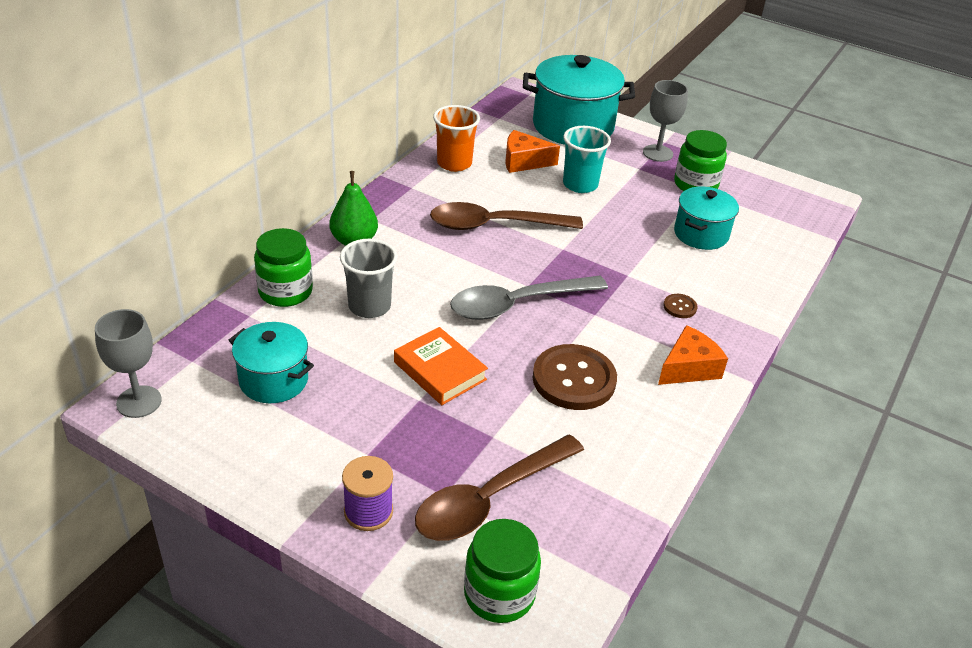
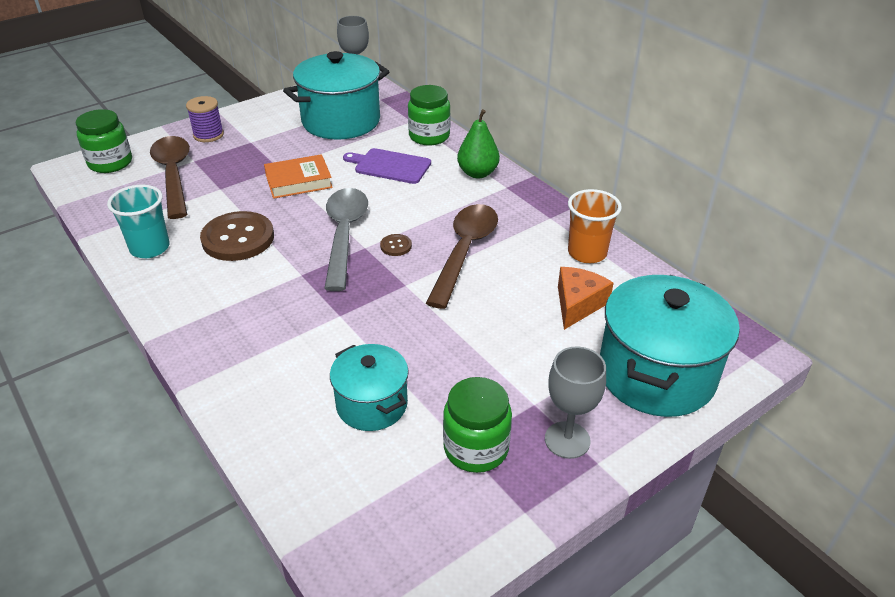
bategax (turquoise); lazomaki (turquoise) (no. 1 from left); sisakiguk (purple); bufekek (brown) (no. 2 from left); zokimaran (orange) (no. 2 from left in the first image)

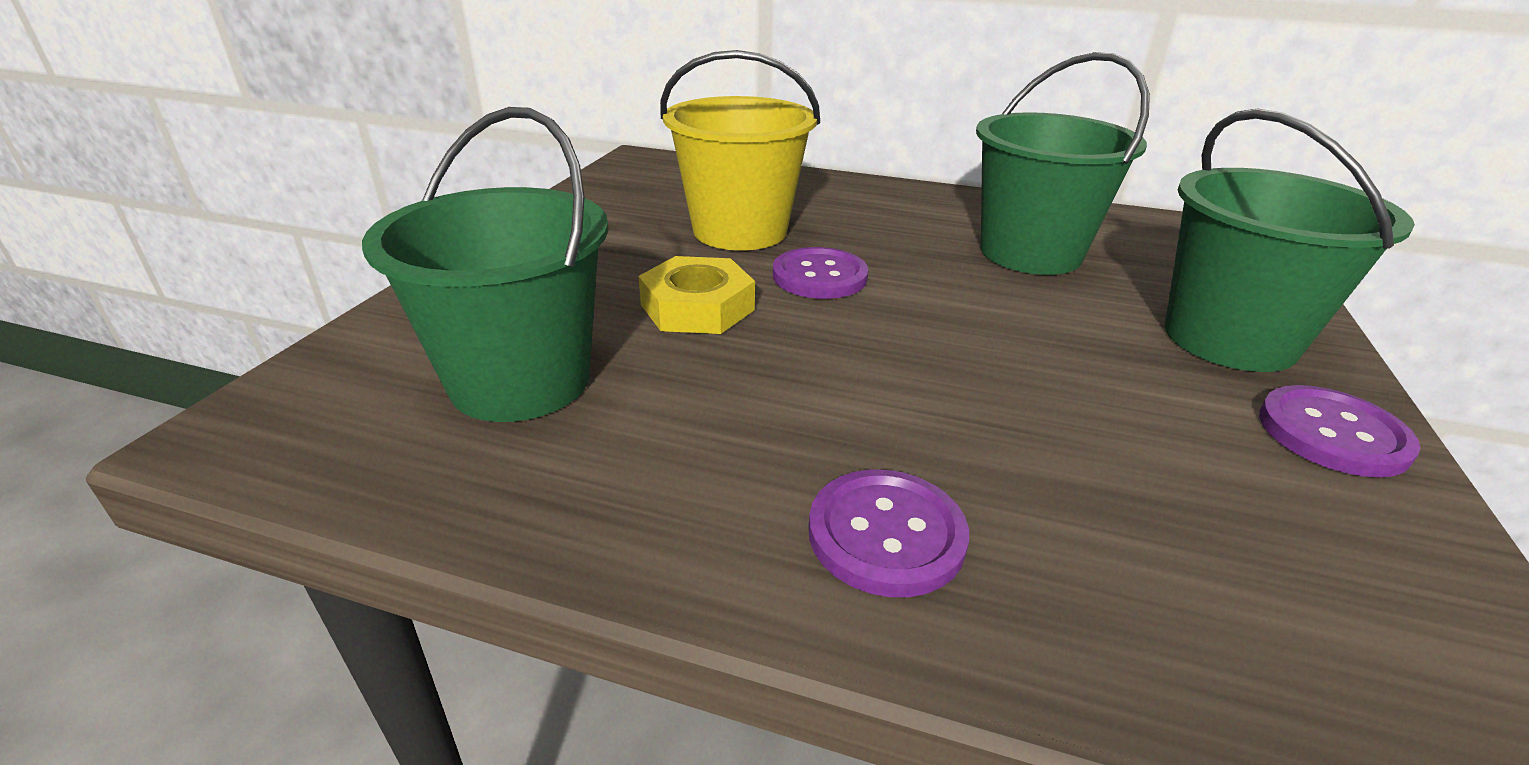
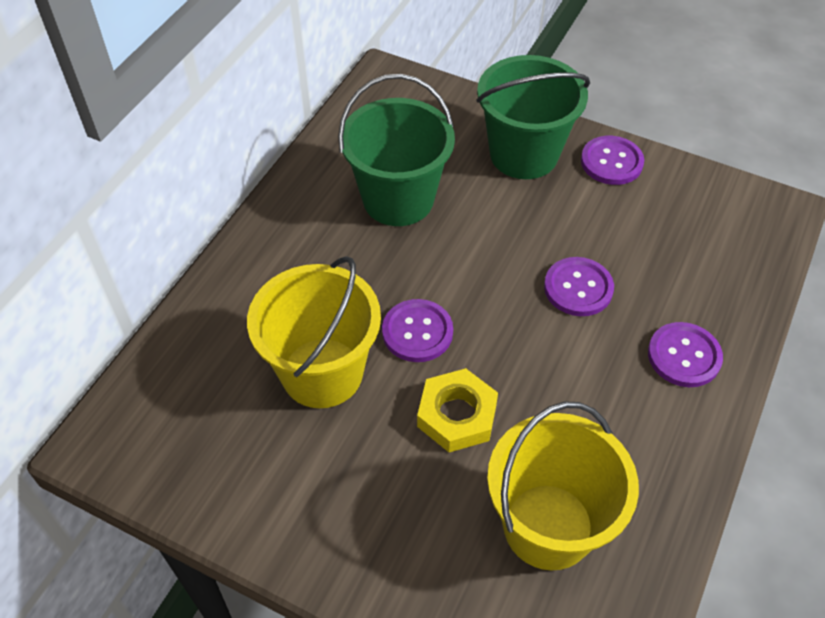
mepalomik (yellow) (no. 2 from left); bufekek (purple) (no. 2 from left)

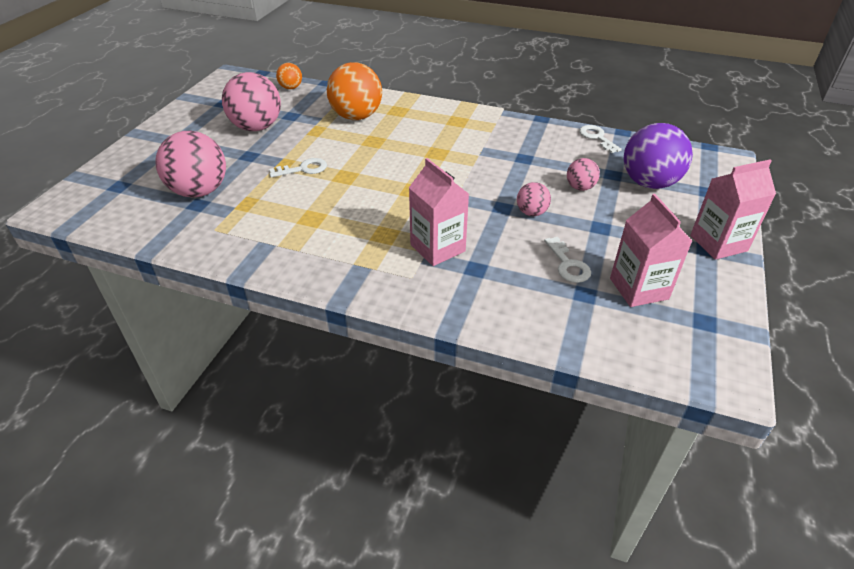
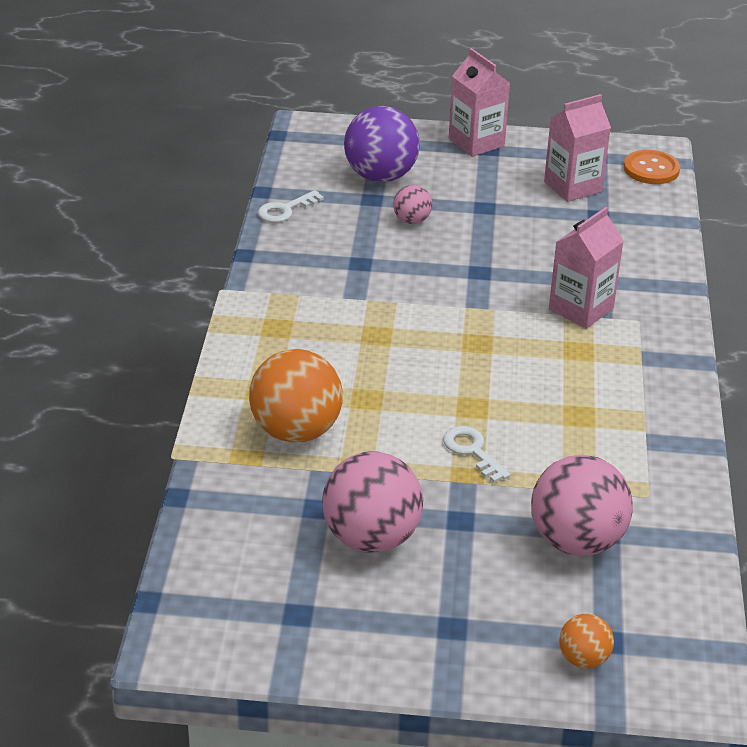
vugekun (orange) (no. 2 from left); bufekek (orange); vugekun (pink) (no. 3 from left in the first image); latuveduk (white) (no. 2 from left in the first image)

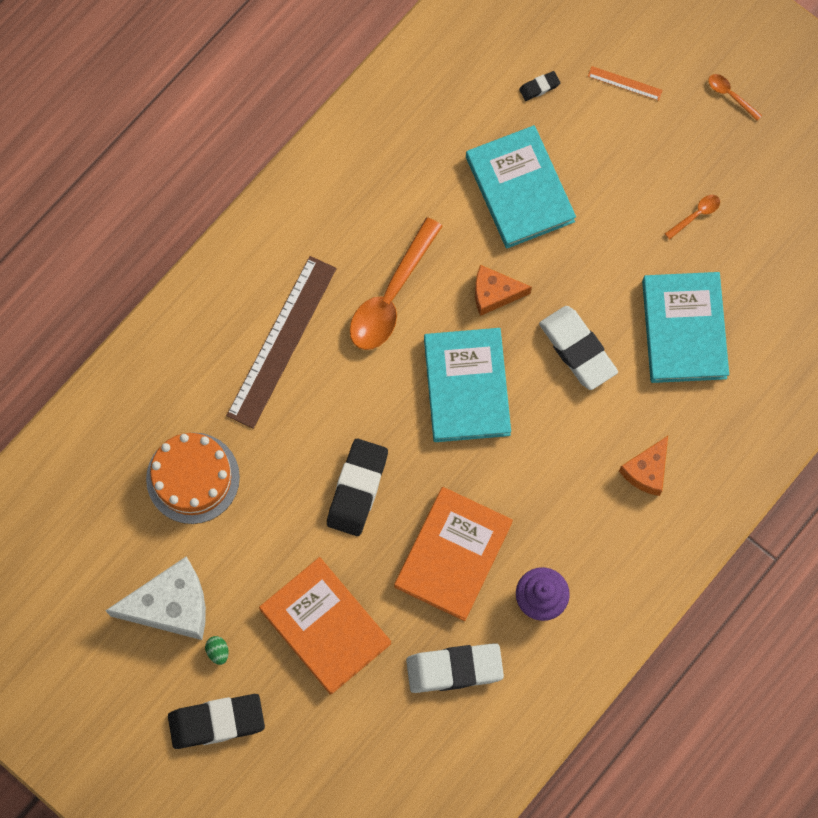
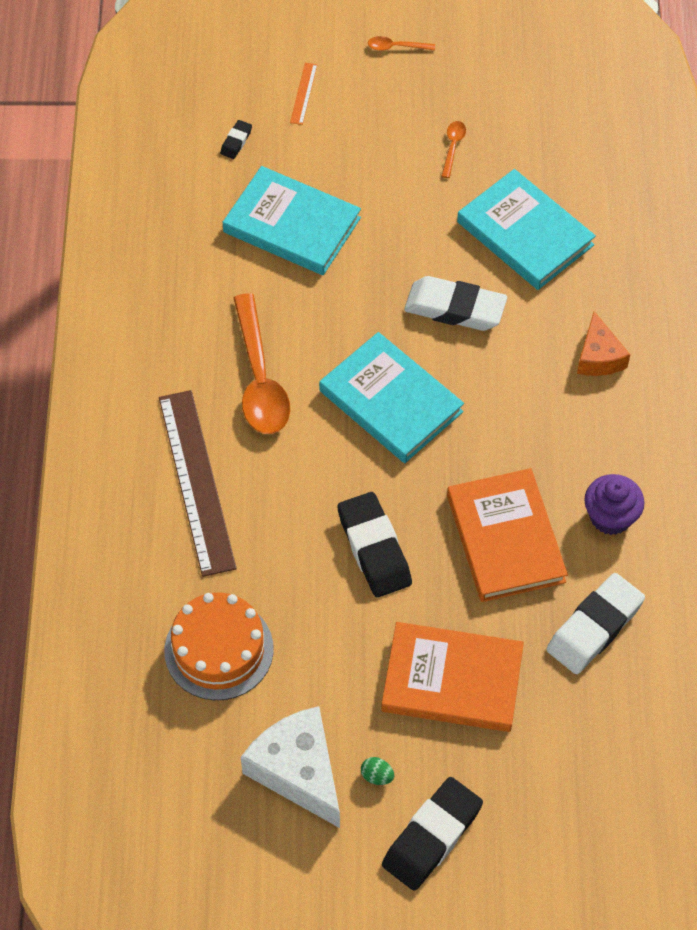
zokimaran (white); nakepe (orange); zokimaran (orange) (no. 1 from left in the first image)

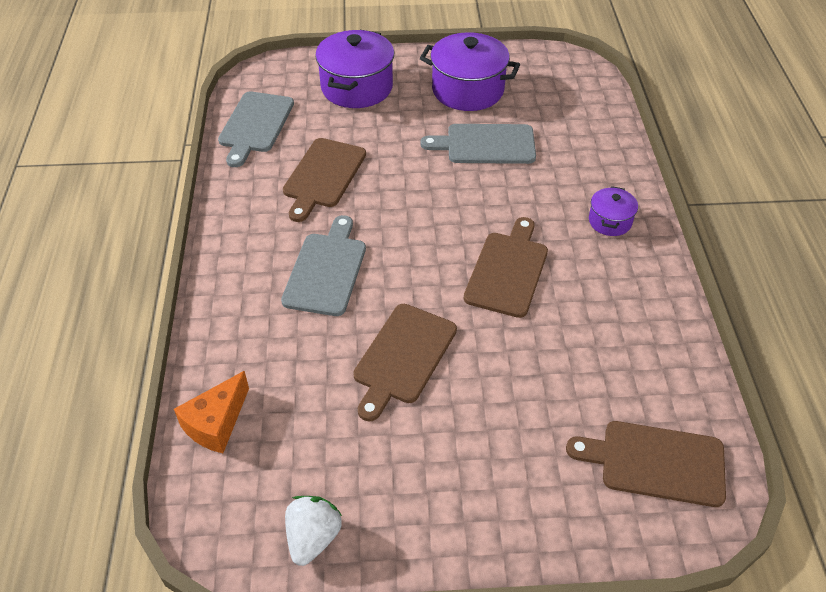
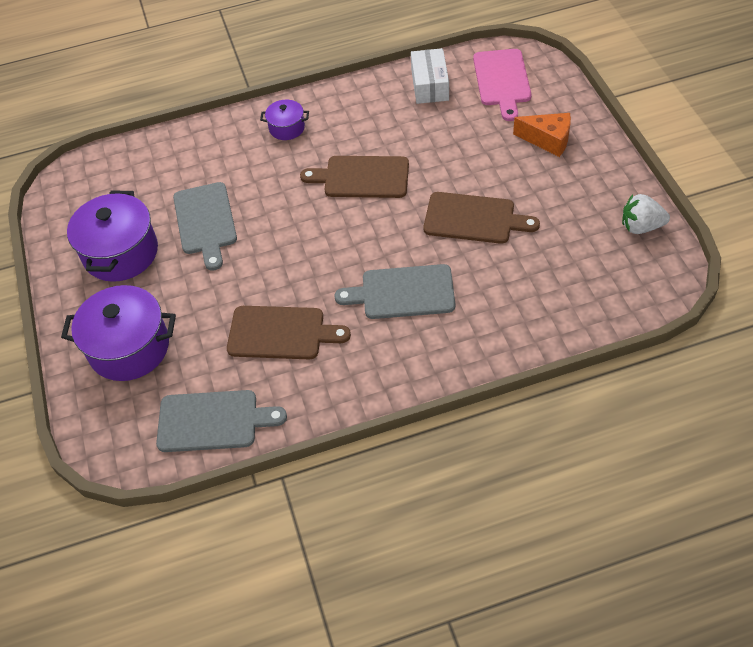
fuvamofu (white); sisakiguk (pink); zokimaran (orange)

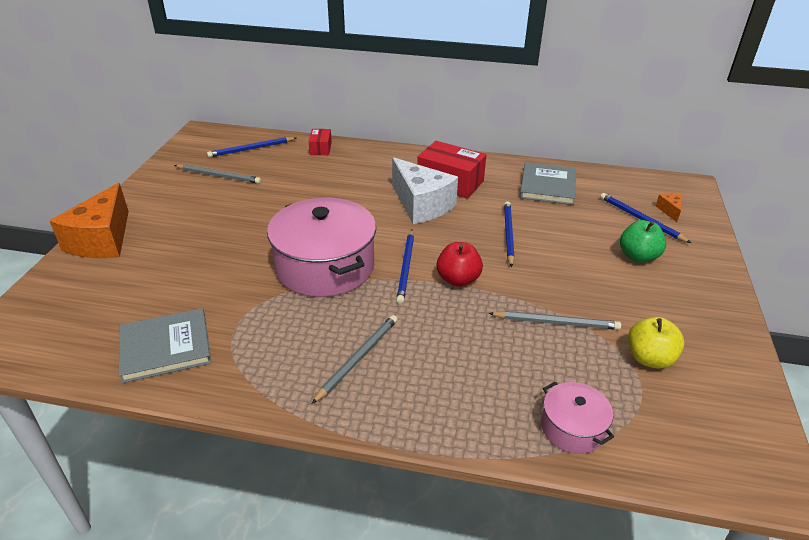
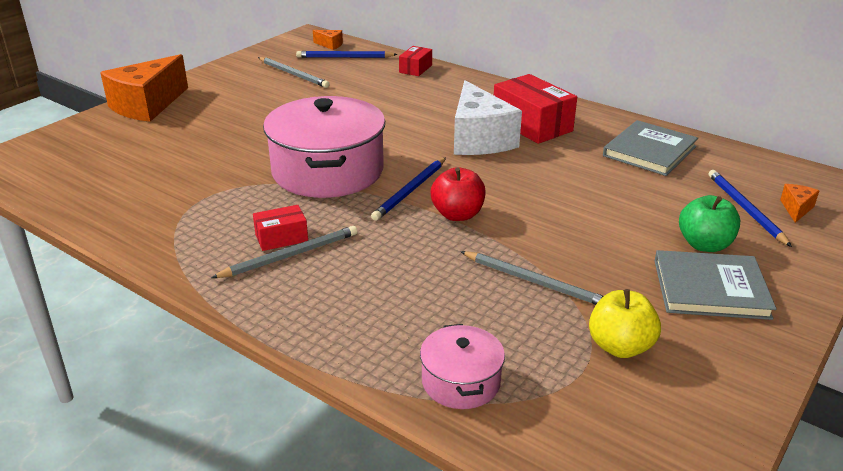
fuvamofu (red) (no. 1 from left); zokimaran (orange) (no. 2 from left); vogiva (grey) (no. 2 from left); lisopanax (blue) (no. 3 from left in the first image)

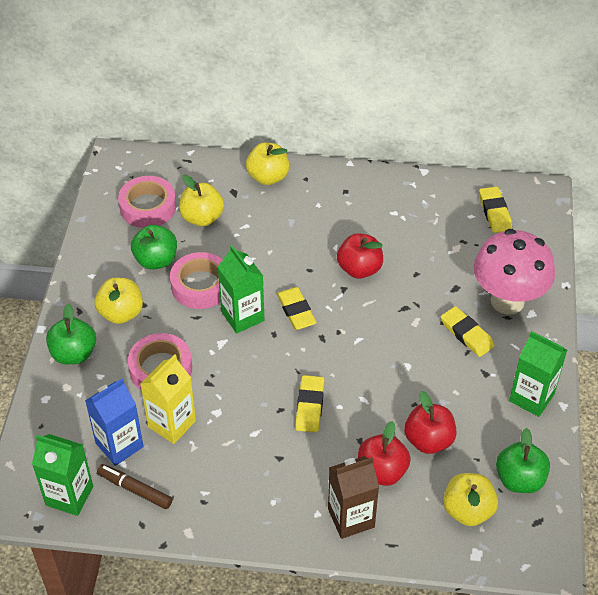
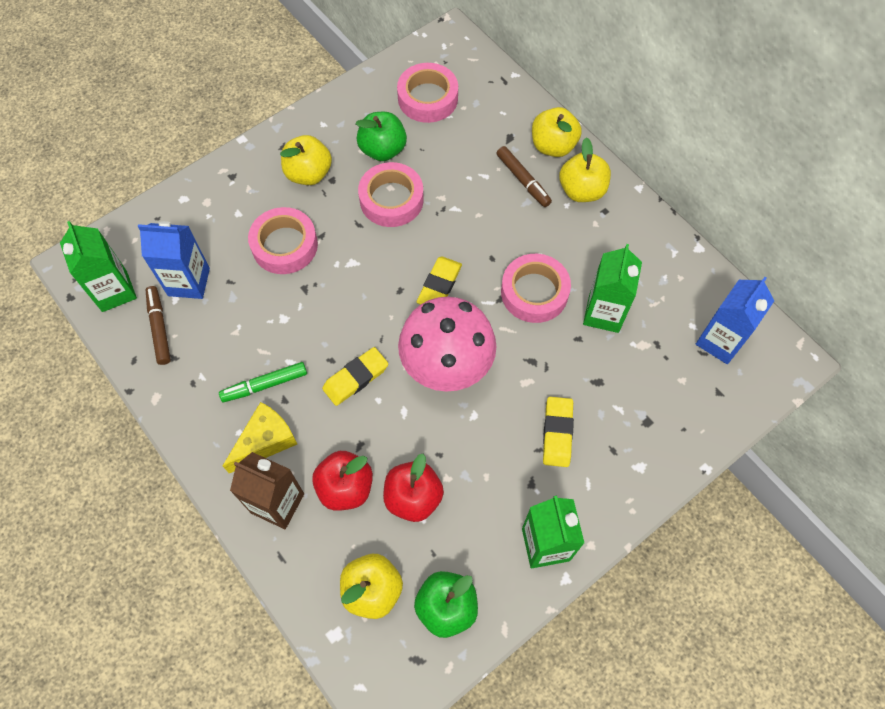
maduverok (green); zokimaran (yellow); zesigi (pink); maduverok (brown) (no. 2 from left); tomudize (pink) (no. 4 from left); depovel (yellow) (no. 4 from left); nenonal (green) (no. 3 from left); nenonal (blue) (no. 2 from left); depovel (green) (no. 1 from left in the first image); nenonal (yellow)

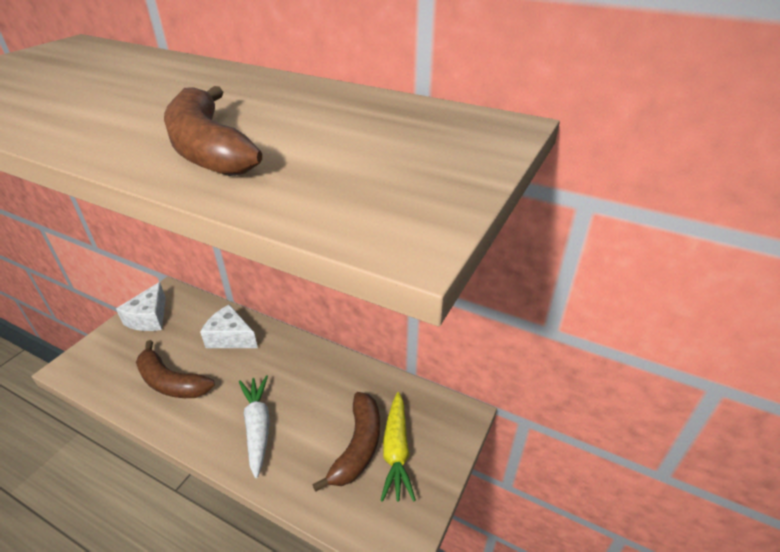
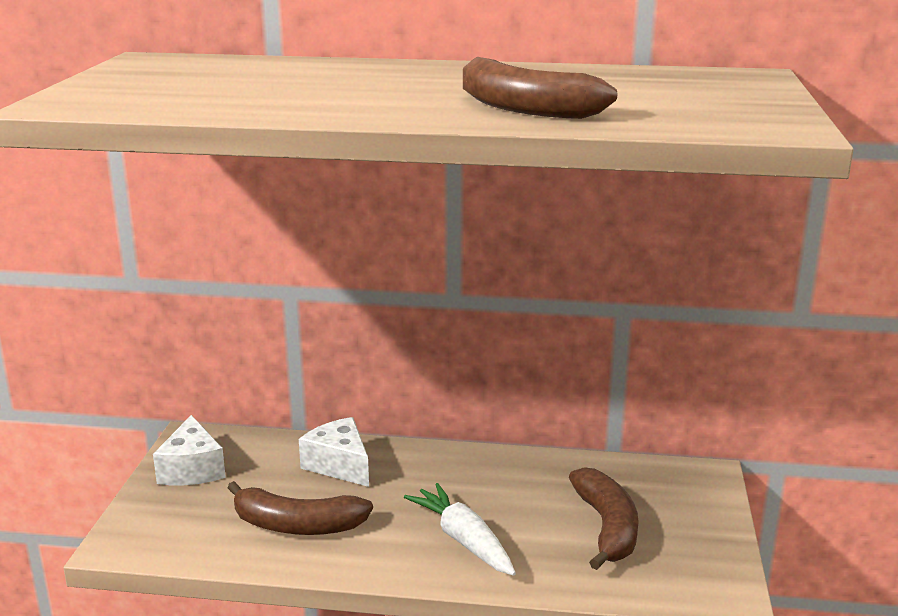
zokimaran (white) (no. 2 from left); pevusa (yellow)

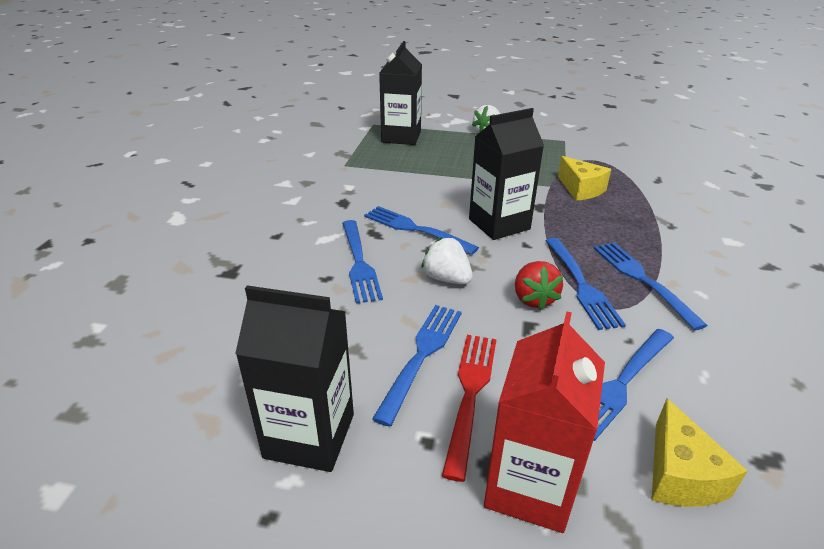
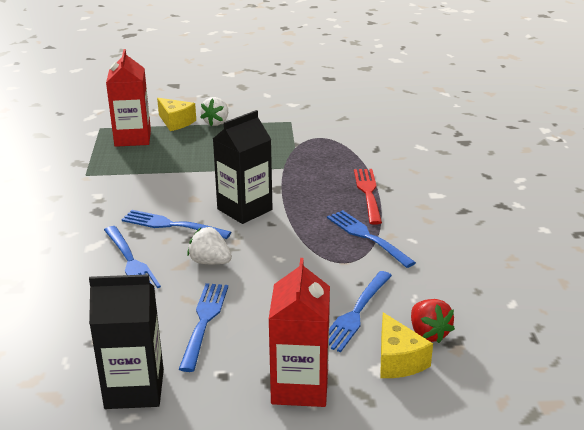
nenonal (red) (no. 1 from left); zokimaran (yellow) (no. 1 from left); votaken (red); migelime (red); votaken (blue) (no. 4 from left in the first image)

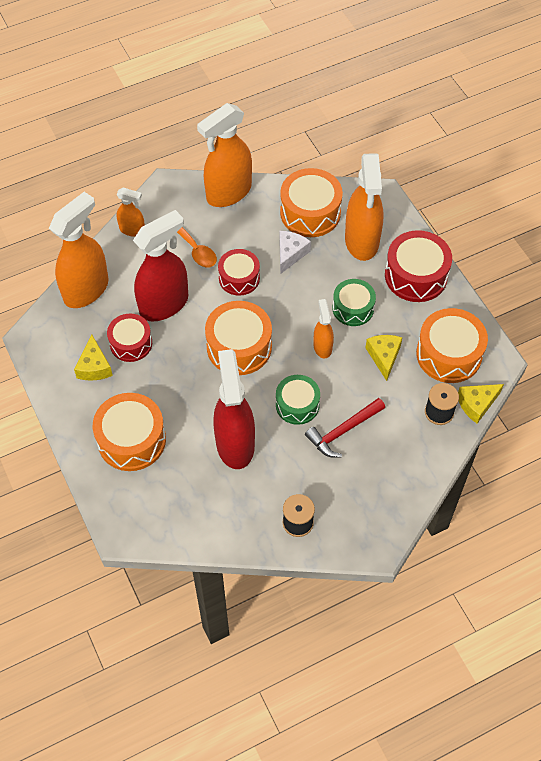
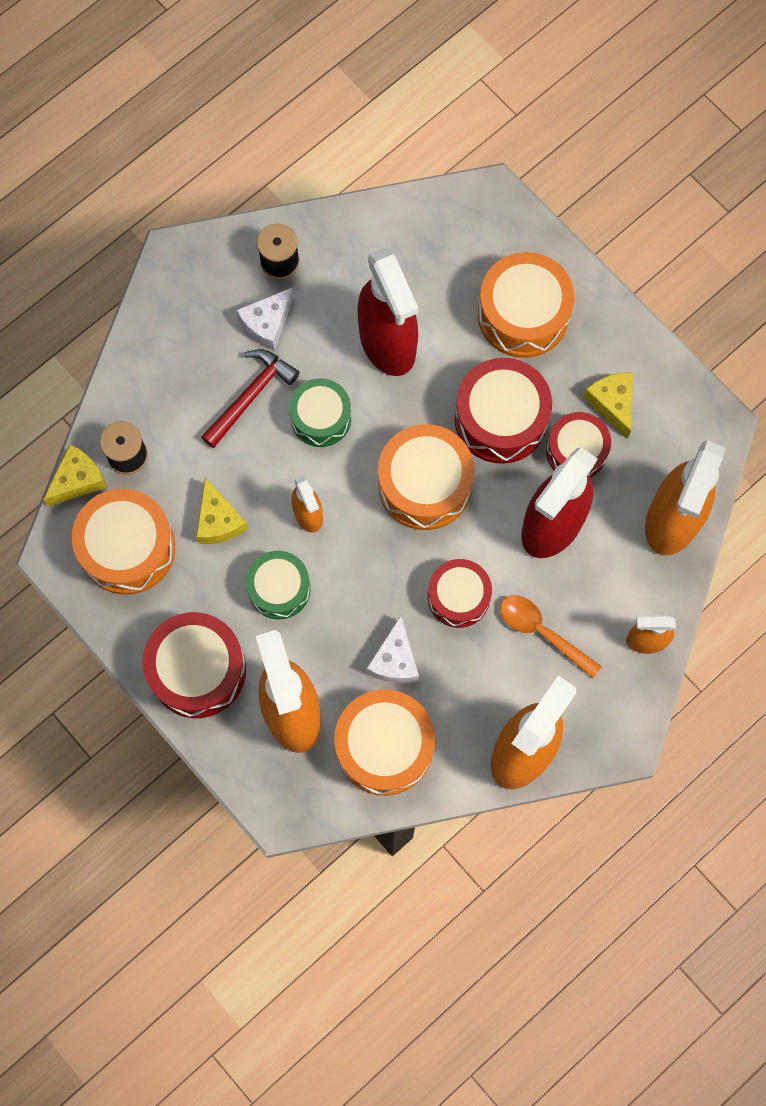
zokimaran (white) (no. 1 from left); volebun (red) (no. 3 from left)

